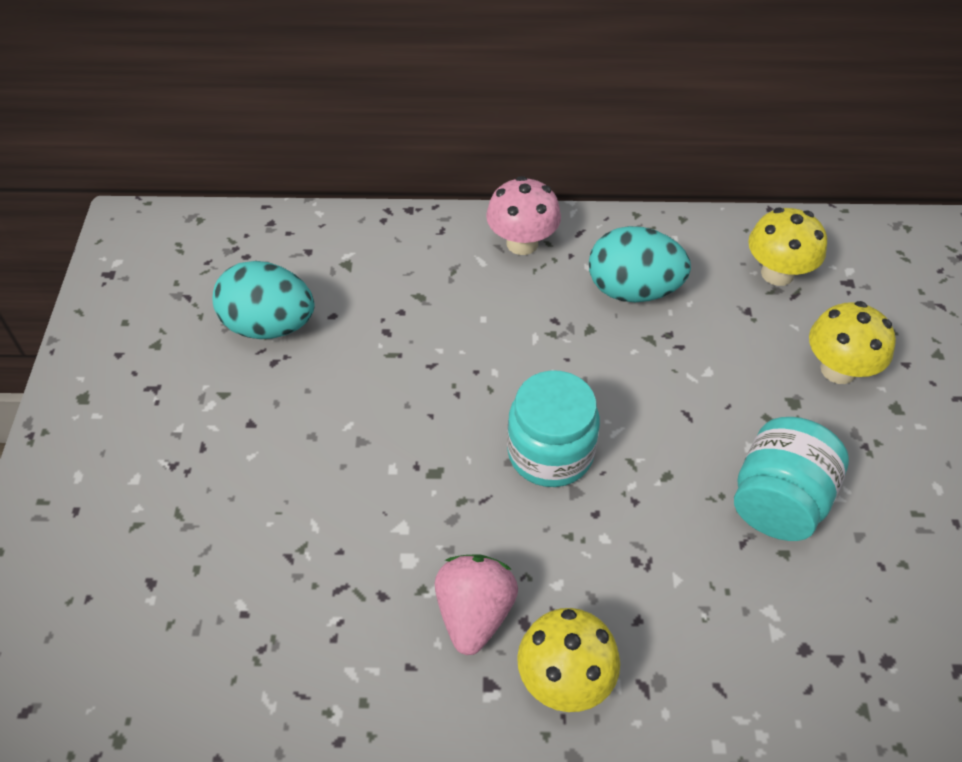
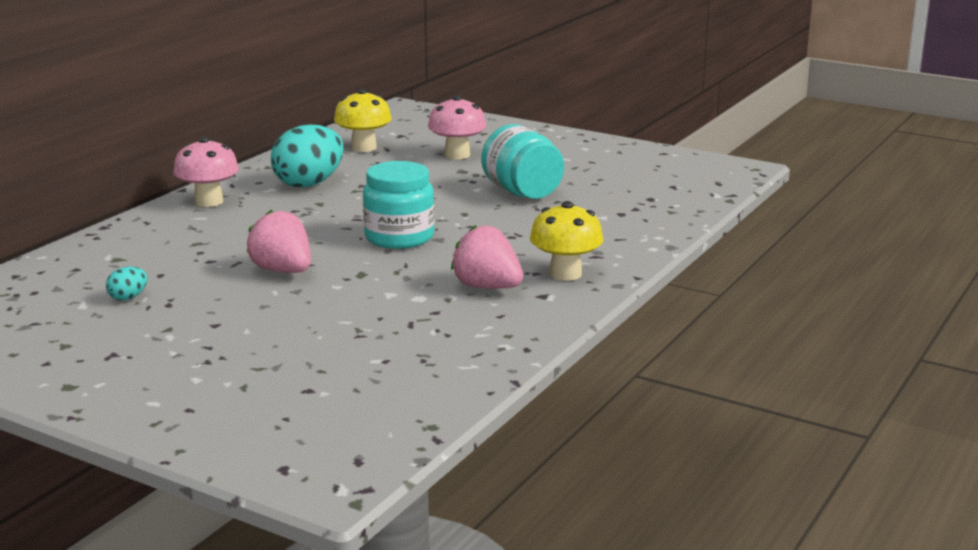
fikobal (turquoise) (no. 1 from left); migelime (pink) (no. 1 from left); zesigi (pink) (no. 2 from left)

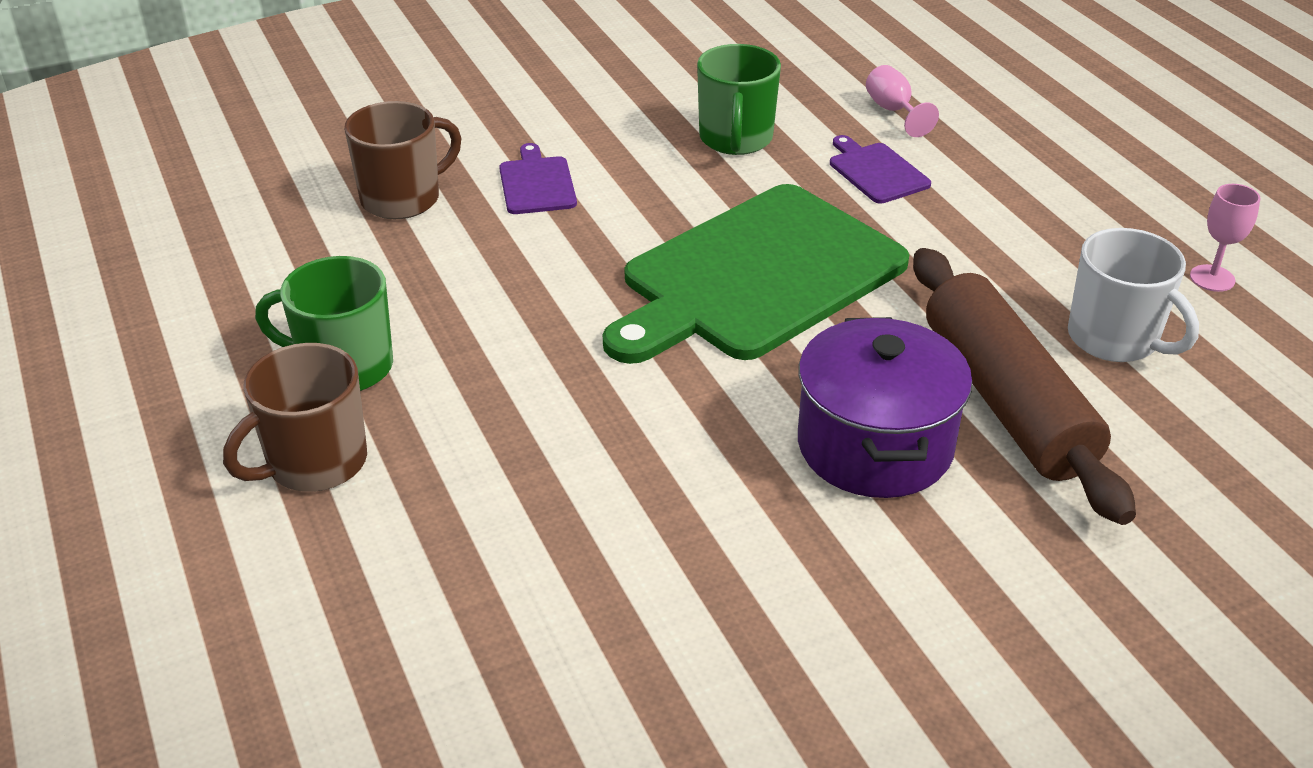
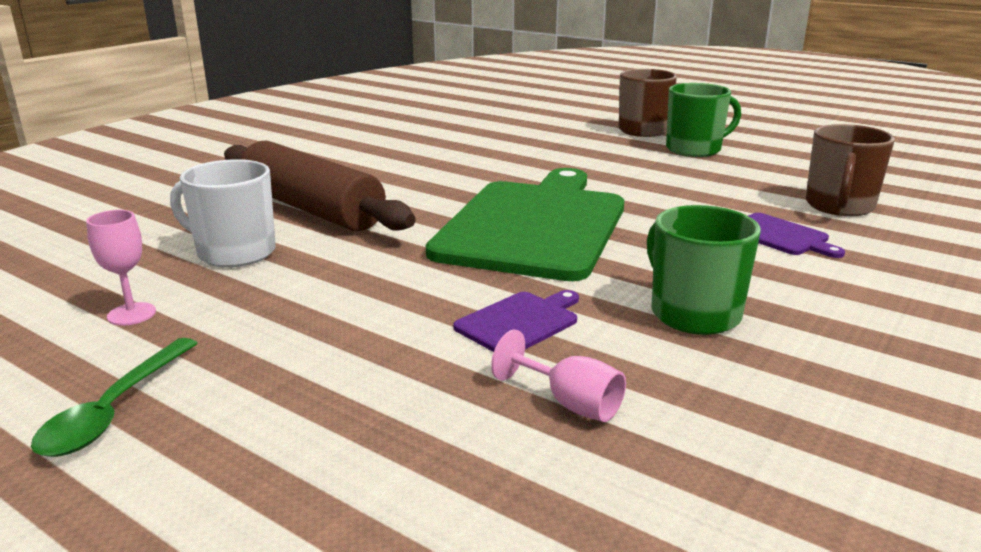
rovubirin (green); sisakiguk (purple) (no. 1 from left); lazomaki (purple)

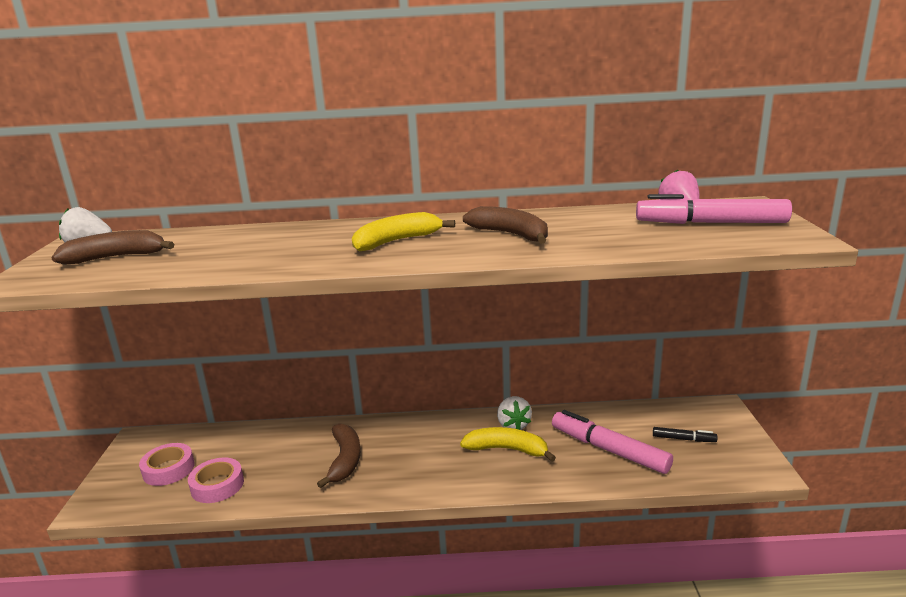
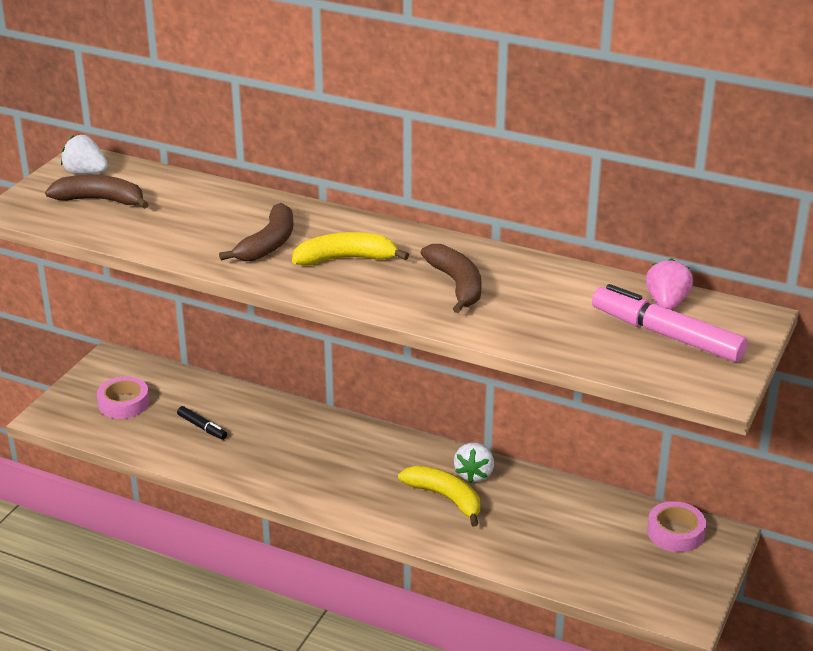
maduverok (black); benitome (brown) (no. 2 from left); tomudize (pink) (no. 2 from left); maduverok (pink) (no. 1 from left in the first image)

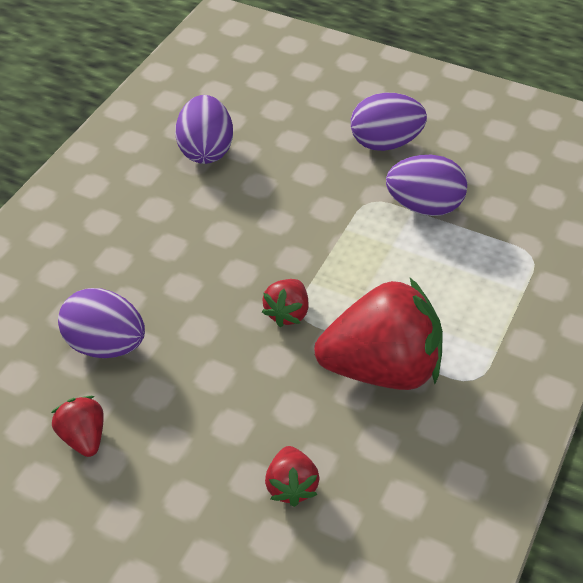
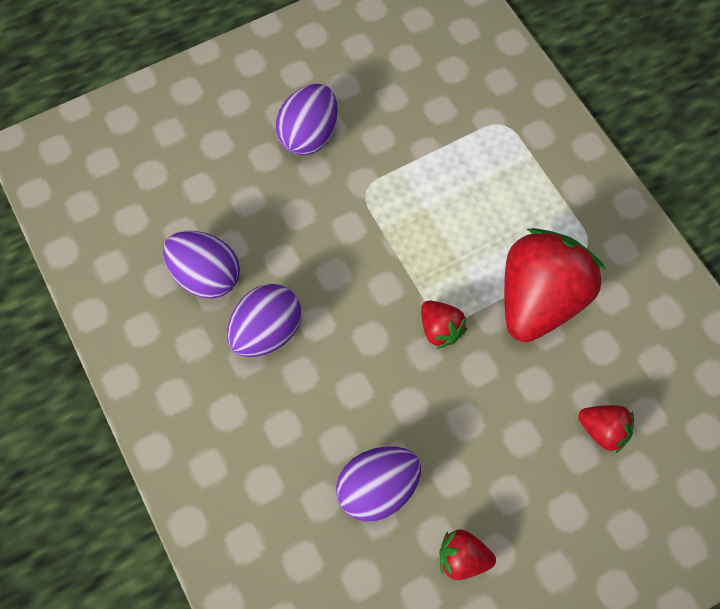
fikobal (purple) (no. 2 from left)

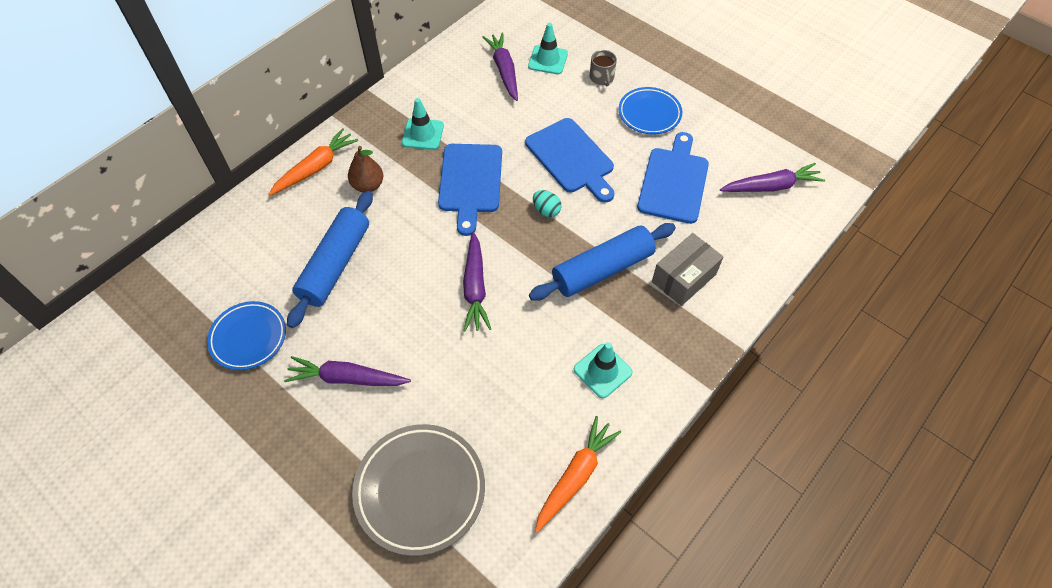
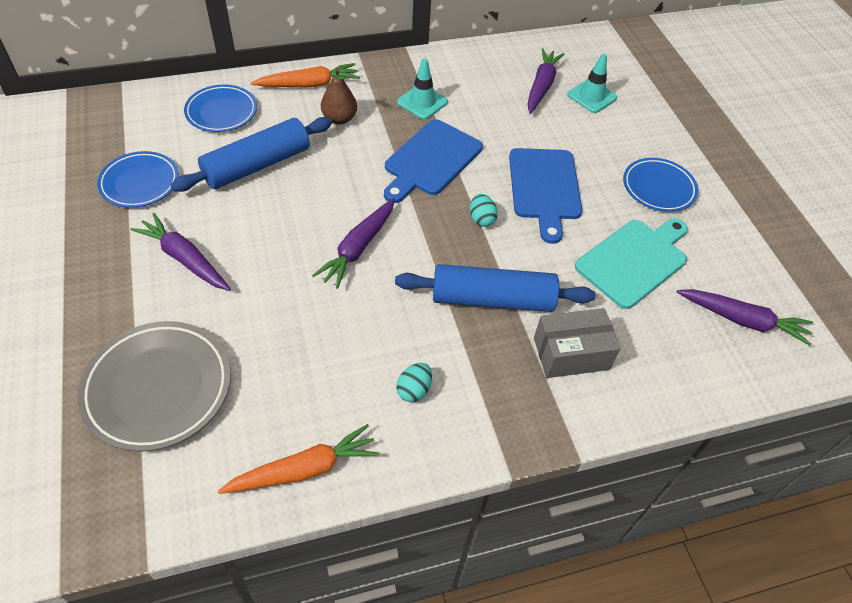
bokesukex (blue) (no. 2 from left); fikobal (turquoise) (no. 1 from left); sisakiguk (turquoise); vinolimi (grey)

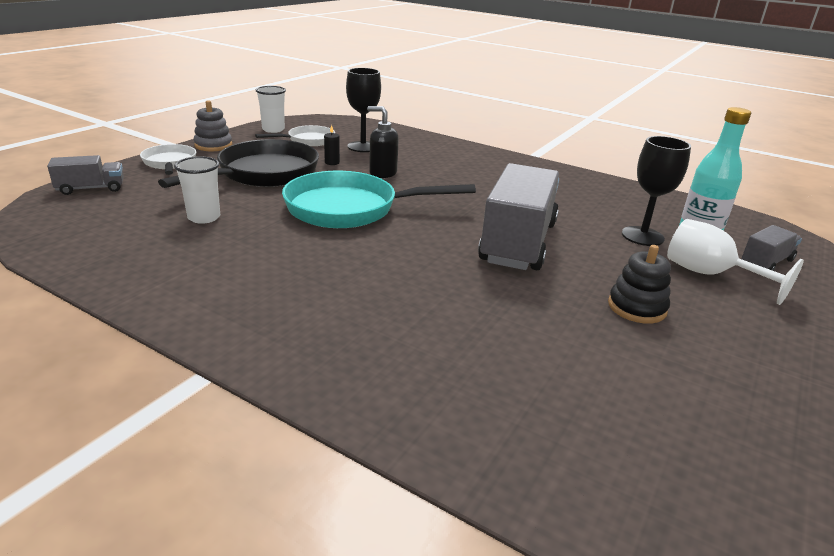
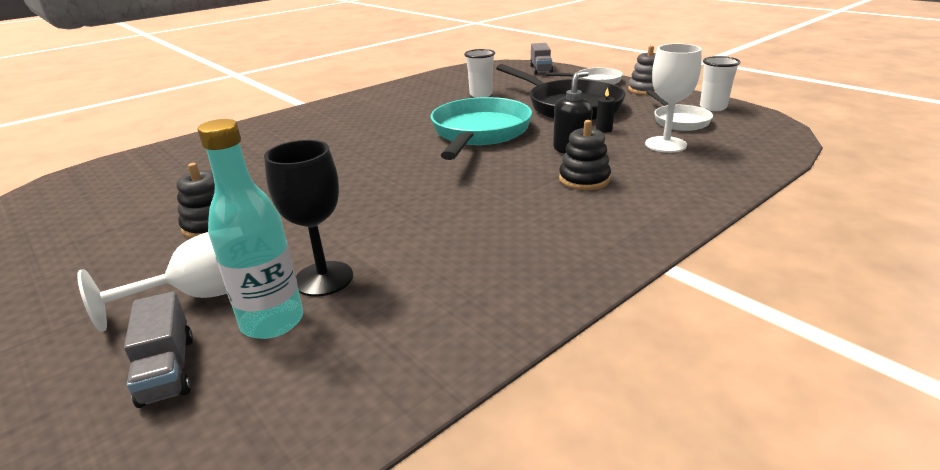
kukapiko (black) (no. 2 from left); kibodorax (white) (no. 2 from left); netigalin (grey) (no. 2 from left in the first image)

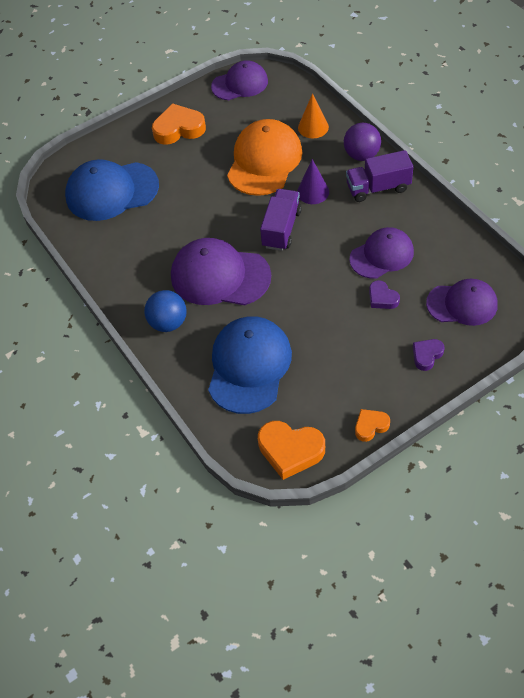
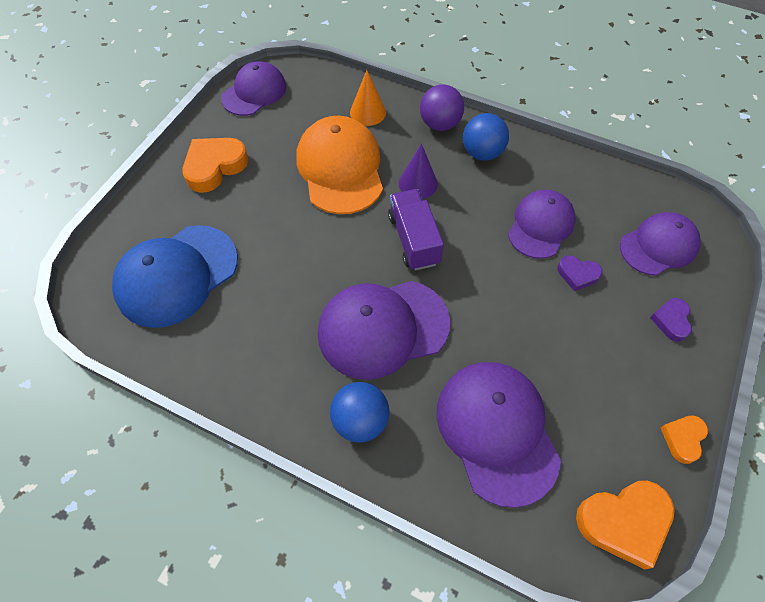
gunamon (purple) (no. 3 from left); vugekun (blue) (no. 2 from left)

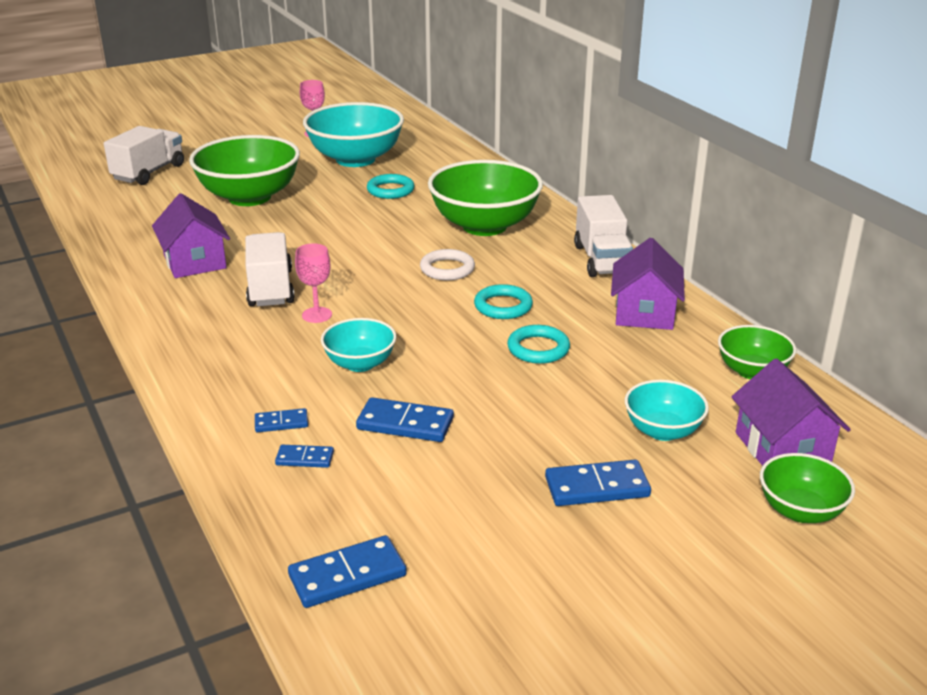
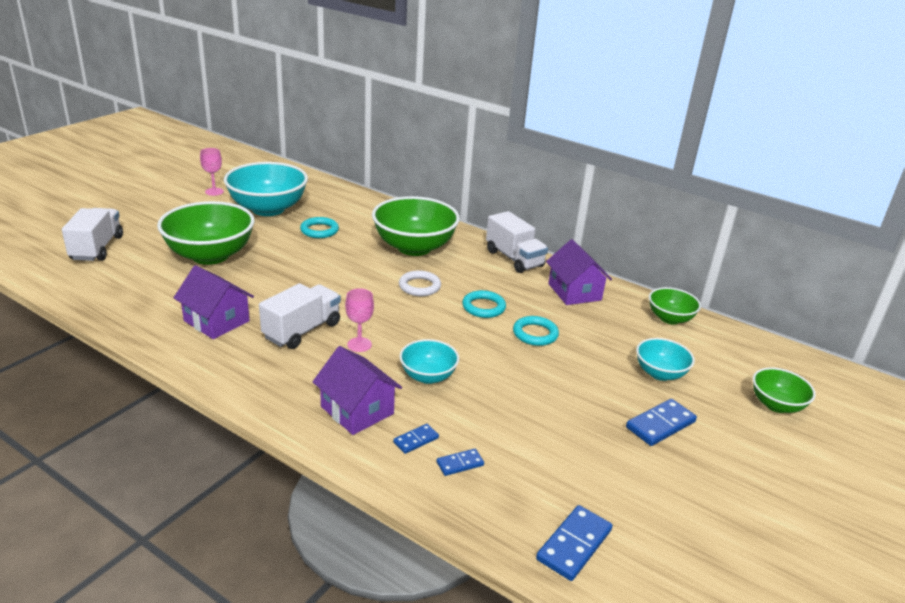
netigalin (white) (no. 2 from left); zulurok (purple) (no. 2 from left); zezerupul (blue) (no. 4 from left in the first image)

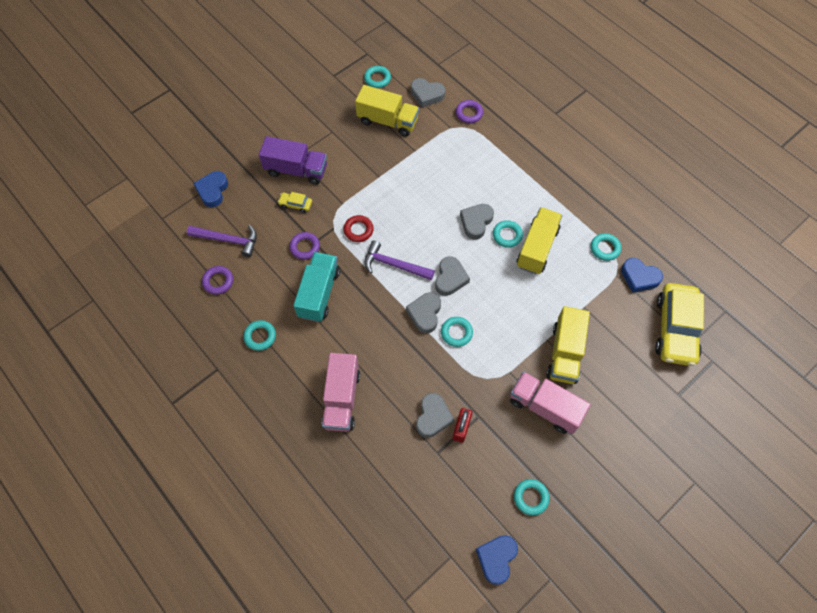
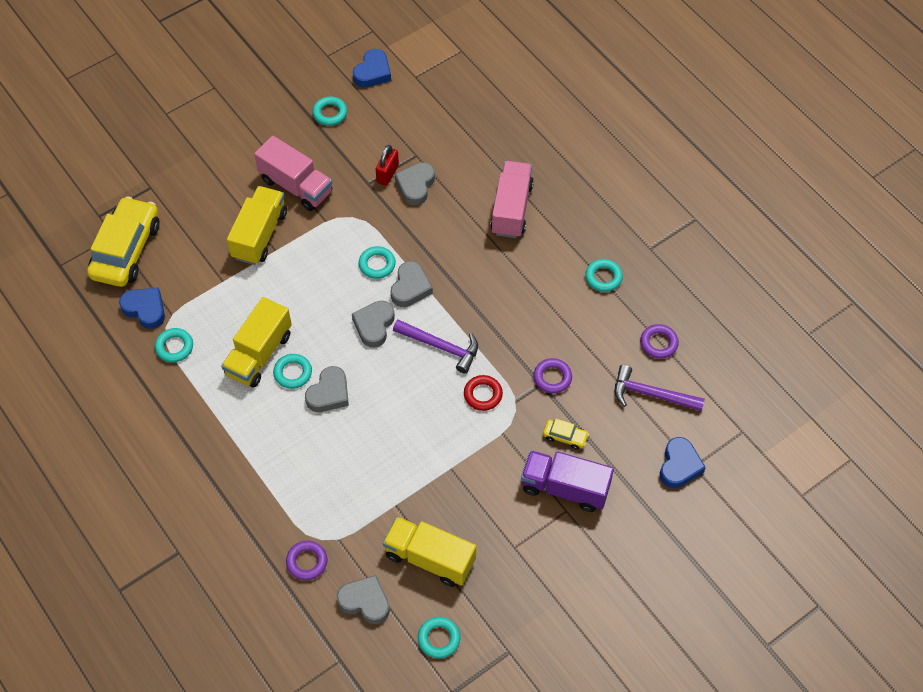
netigalin (turquoise)

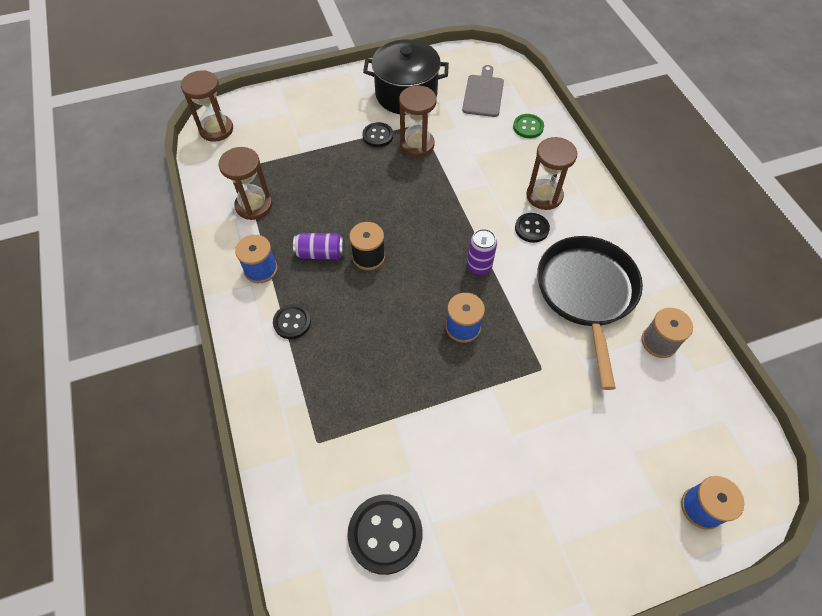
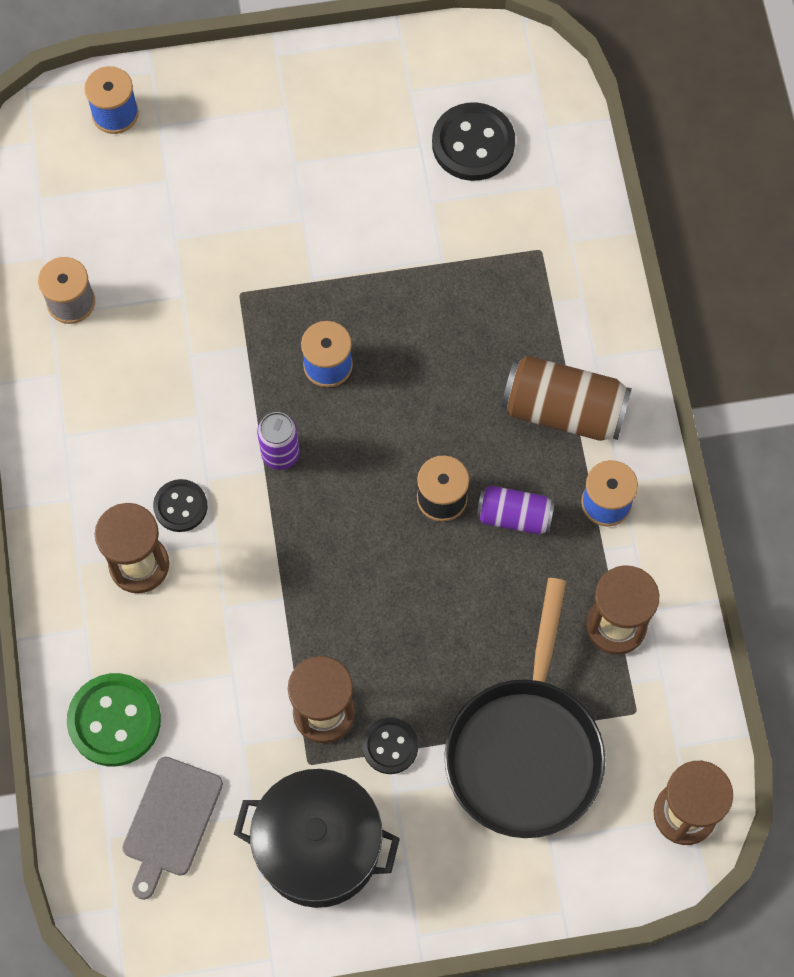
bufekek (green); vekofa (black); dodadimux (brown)

